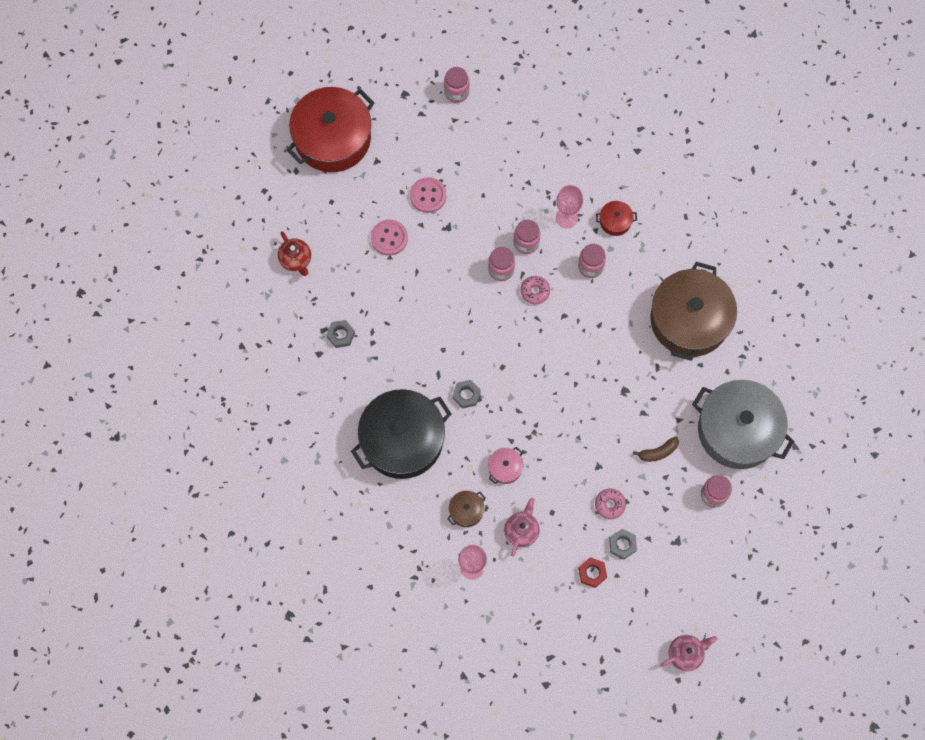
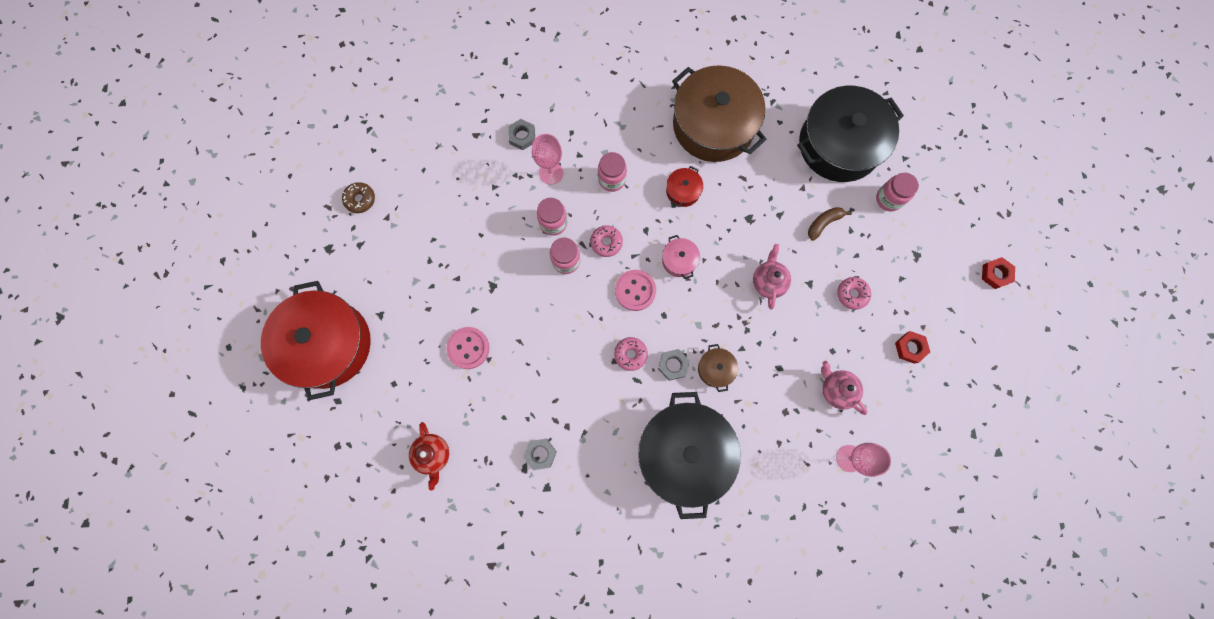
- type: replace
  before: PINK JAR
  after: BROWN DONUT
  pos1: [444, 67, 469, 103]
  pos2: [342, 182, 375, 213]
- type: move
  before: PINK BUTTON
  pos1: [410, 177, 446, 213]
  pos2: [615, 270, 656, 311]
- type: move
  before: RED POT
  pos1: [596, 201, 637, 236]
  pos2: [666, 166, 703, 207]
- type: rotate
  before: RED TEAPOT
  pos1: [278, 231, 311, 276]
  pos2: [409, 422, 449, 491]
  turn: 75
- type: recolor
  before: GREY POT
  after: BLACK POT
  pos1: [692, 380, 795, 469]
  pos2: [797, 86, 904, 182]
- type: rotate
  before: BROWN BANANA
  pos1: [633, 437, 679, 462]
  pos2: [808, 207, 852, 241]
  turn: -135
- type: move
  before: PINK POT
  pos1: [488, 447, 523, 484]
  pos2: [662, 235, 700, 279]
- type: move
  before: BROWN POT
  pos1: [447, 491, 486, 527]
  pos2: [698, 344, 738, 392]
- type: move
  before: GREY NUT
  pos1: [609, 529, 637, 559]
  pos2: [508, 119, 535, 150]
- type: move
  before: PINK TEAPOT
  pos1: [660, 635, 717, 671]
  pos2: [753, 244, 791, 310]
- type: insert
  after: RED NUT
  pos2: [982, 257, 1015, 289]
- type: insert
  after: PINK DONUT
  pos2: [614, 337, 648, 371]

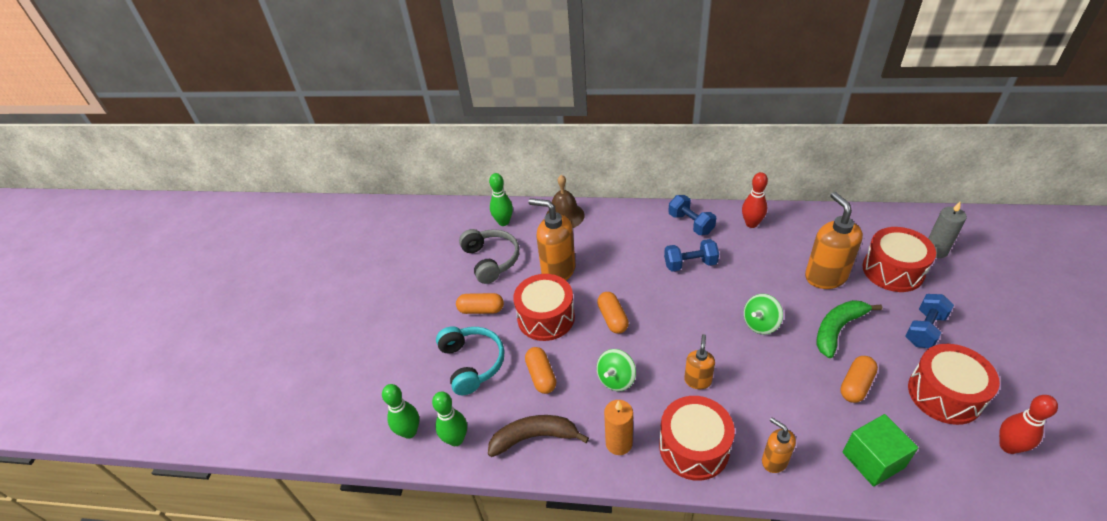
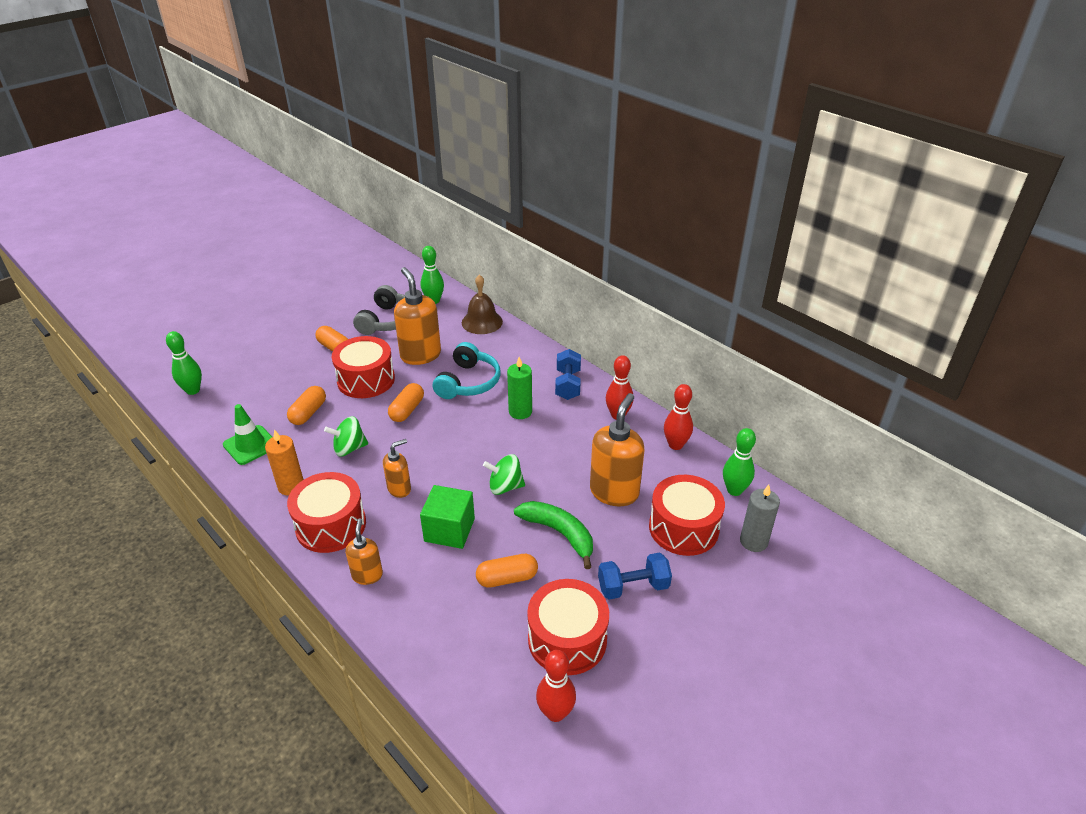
- type: replace
  before: BLUE DUMBBELL
  after: GREEN CANDLE
  pos1: [664, 239, 719, 272]
  pos2: [507, 357, 532, 419]
- type: rotate
  before: GREEN BANANA
  pos1: [817, 300, 882, 358]
  pos2: [514, 501, 593, 569]
  turn: 45
- type: move
  before: TURQUOISE HEADPHONES
  pos1: [436, 326, 505, 395]
  pos2: [433, 342, 501, 399]
- type: move
  before: GREEN BOWLING PIN
  pos1: [432, 391, 467, 446]
  pos2: [723, 428, 756, 496]
- type: move
  before: GREEN CUBE
  pos1: [843, 414, 919, 487]
  pos2: [420, 485, 475, 549]
- type: replace
  before: BROWN BANANA
  after: GREEN TRAFFIC CONE
  pos1: [488, 415, 589, 457]
  pos2: [223, 404, 272, 465]
- type: insert
  after: RED BOWLING PIN
  pos2: [664, 384, 693, 450]

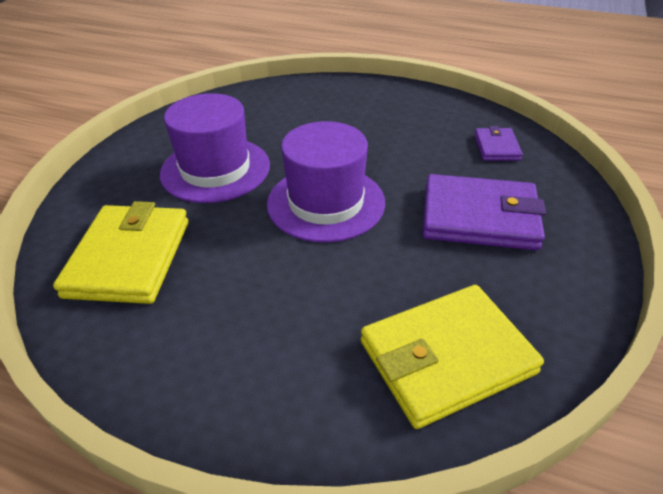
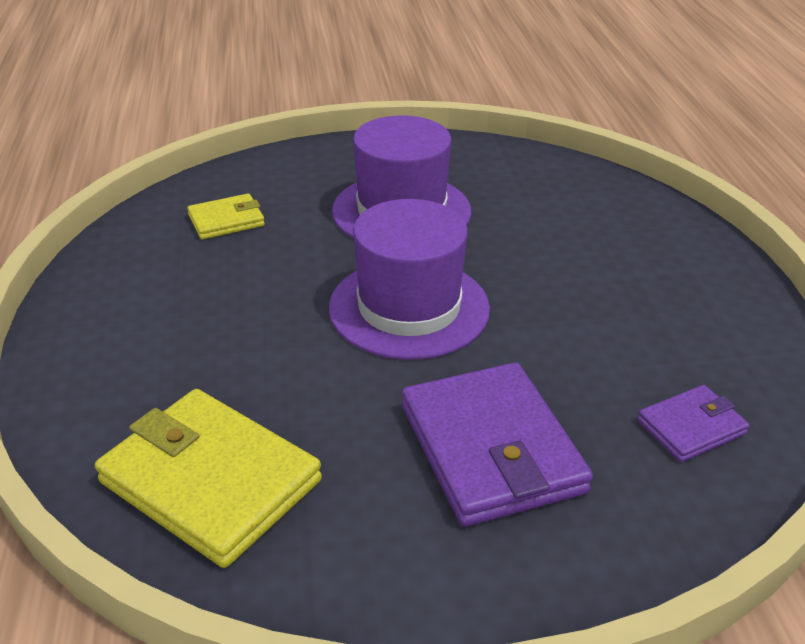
- type: resize
  before: YELLOW WALLET
  pos1: [53, 201, 188, 304]
  pos2: [187, 194, 265, 239]
  scale: 0.52

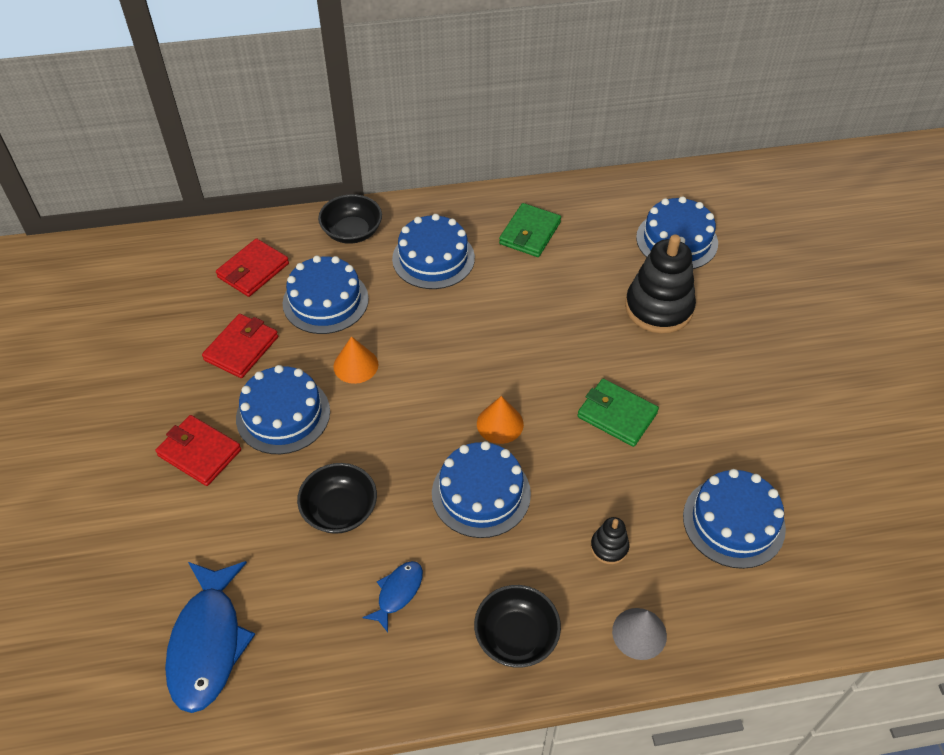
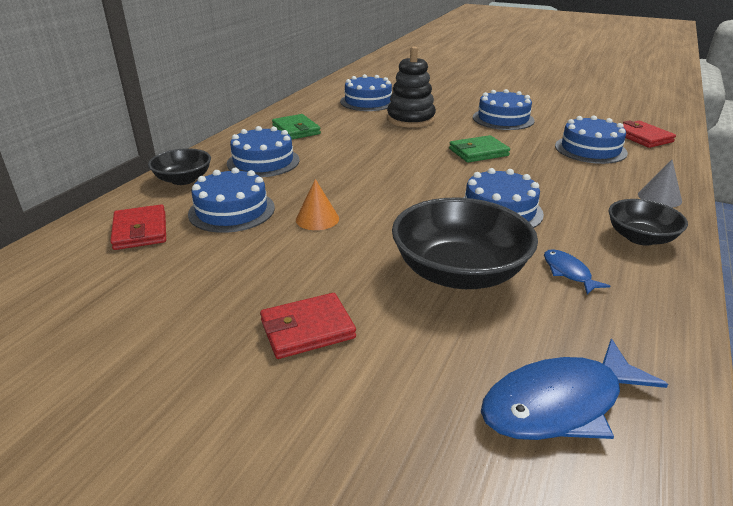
- type: move
  before: RED WALLET
  pos1: [202, 314, 278, 378]
  pos2: [623, 120, 676, 148]
- type: move
  before: BLUE CAKE
  pos1: [236, 365, 330, 454]
  pos2: [473, 89, 535, 130]
- type: delete
  before: ORANGE CONE
  pos1: [477, 396, 524, 444]
- type: resize
  before: BLACK BOWL
  pos1: [297, 463, 377, 534]
  pos2: [392, 198, 538, 289]
  scale: 1.75
- type: delete
  before: BLACK STACKING TOY
  pos1: [590, 517, 629, 564]
- type: rotate
  before: BLUE FISH
  pos1: [165, 561, 255, 713]
  pos2: [481, 339, 668, 440]
  turn: 120

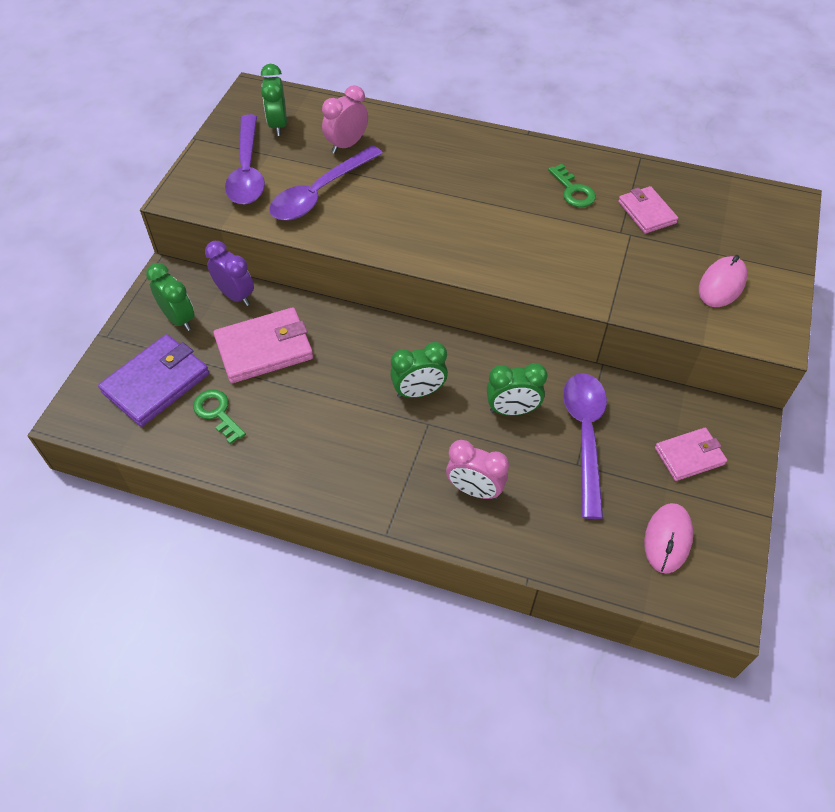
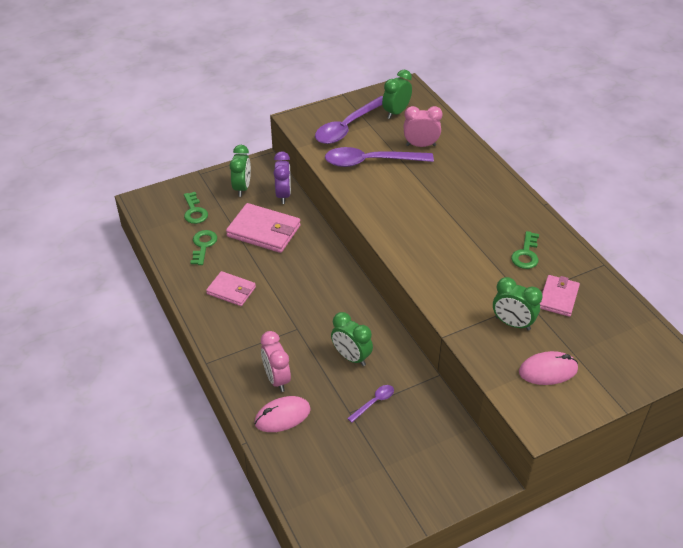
- type: replace
  before: PURPLE WALLET
  after: GREEN KEY
  pos1: [98, 334, 209, 427]
  pos2: [184, 192, 208, 224]
- type: move
  before: GREEN CLOCK
  pos1: [390, 342, 448, 398]
  pos2: [493, 277, 543, 331]
- type: resize
  before: PURPLE SPOON
  pos1: [563, 373, 607, 519]
  pos2: [347, 385, 394, 423]
  scale: 0.45
- type: move
  before: PINK WALLET
  pos1: [655, 428, 727, 481]
  pos2: [206, 271, 256, 306]
- type: move
  before: PINK MOUSE
  pos1: [644, 503, 693, 573]
  pos2: [254, 396, 311, 432]

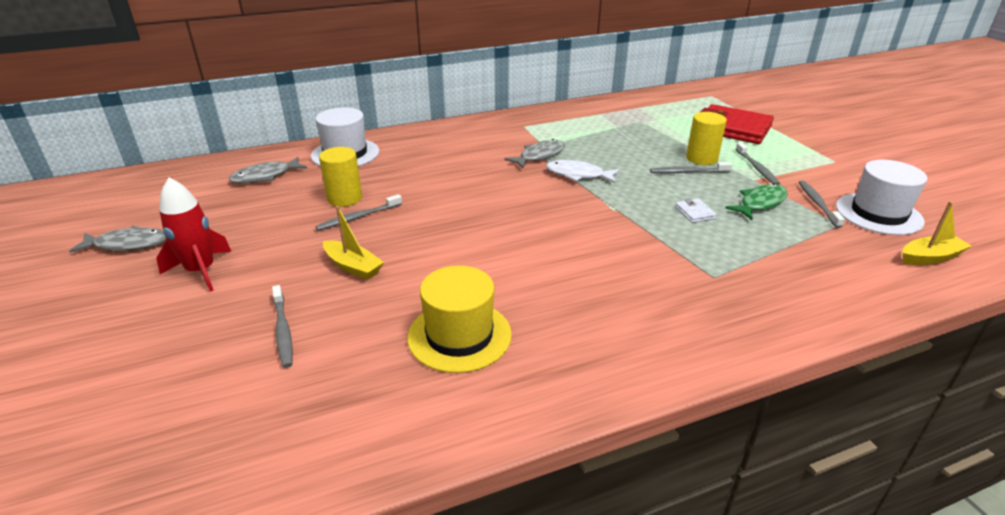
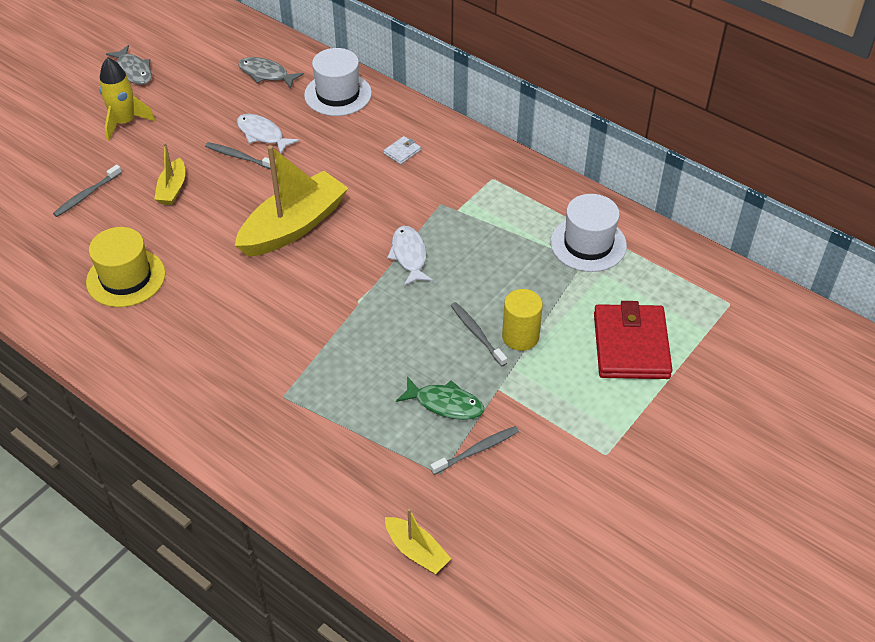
- type: delete
  before: GREY FISH
  pos1: [504, 139, 565, 169]
- type: delete
  before: GREY TOOTHBRUSH
  pos1: [735, 143, 780, 185]
- type: replace
  before: YELLOW CYLINDER
  after: WHITE FISH
  pos1: [319, 147, 362, 207]
  pos2: [237, 114, 299, 154]
- type: move
  before: WHITE HAT
  pos1: [836, 160, 927, 235]
  pos2: [550, 194, 627, 272]
- type: recolor
  before: RED ROCKET
  after: YELLOW ROCKET
  pos1: [156, 178, 232, 292]
  pos2: [99, 57, 155, 141]
- type: move
  before: WHITE WALLET
  pos1: [675, 198, 717, 223]
  pos2: [384, 136, 421, 164]
- type: insert
  after: YELLOW BOAT
  pos2: [235, 145, 348, 257]

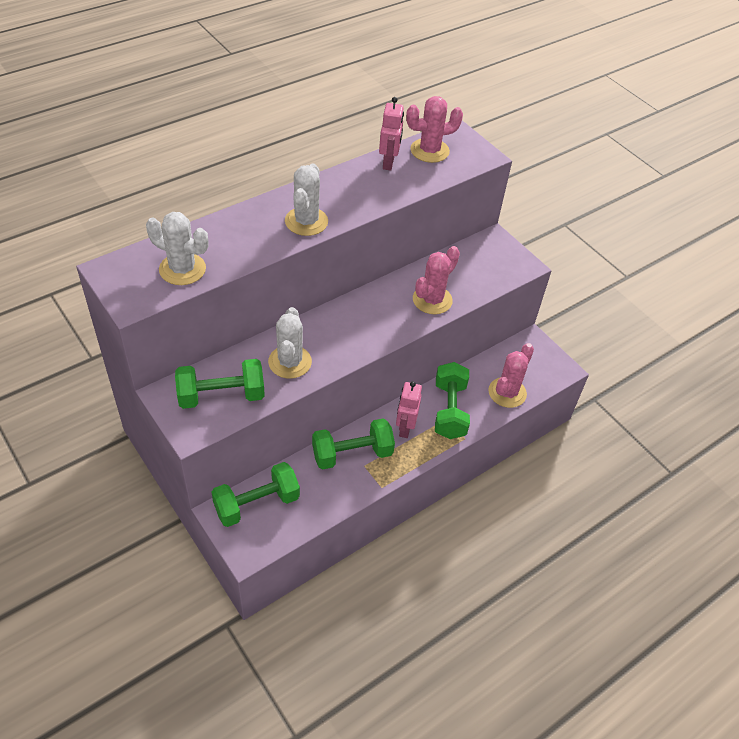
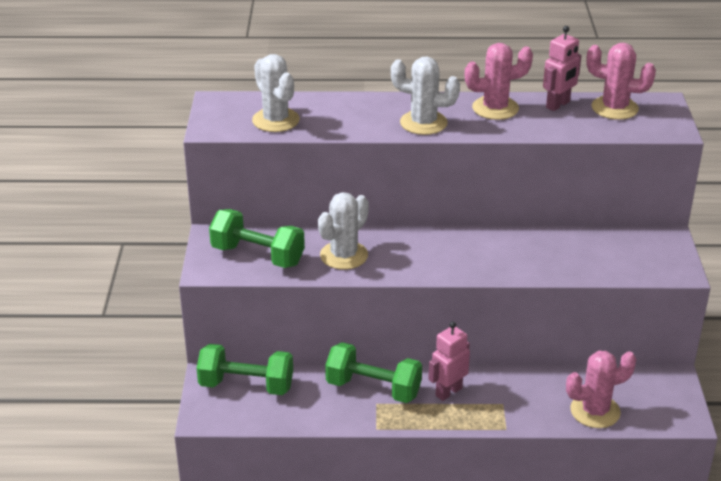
- type: rotate
  before: WHITE CACTUS
  pos1: [285, 163, 328, 236]
  pos2: [391, 57, 460, 135]
  turn: 60
- type: move
  before: PINK CACTUS
  pos1: [413, 246, 460, 314]
  pos2: [465, 43, 533, 120]
- type: delete
  before: GREEN DUMBBELL
  pos1: [435, 362, 470, 439]

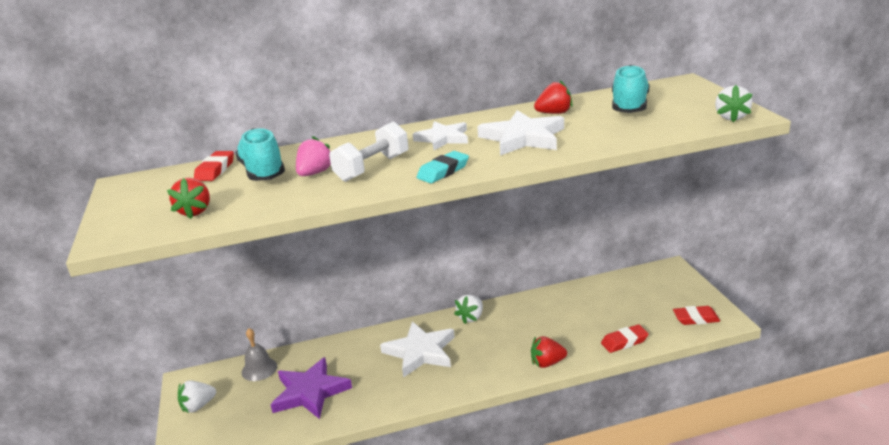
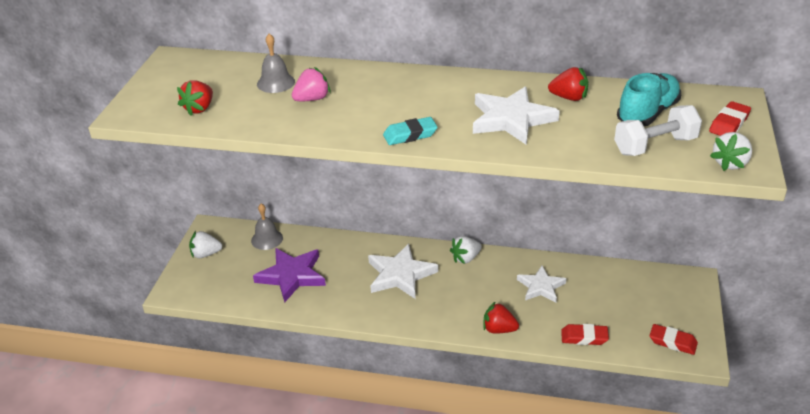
- type: move
  before: WHITE DUMBBELL
  pos1: [329, 121, 408, 182]
  pos2: [614, 105, 702, 156]
- type: move
  before: WHITE STAR
  pos1: [413, 121, 468, 150]
  pos2: [517, 266, 566, 303]
- type: replace
  before: TURQUOISE SHOE
  after: GREY BELL
  pos1: [235, 128, 285, 181]
  pos2: [257, 34, 295, 93]
- type: move
  before: RED ERASER
  pos1: [194, 151, 234, 181]
  pos2: [709, 101, 751, 136]

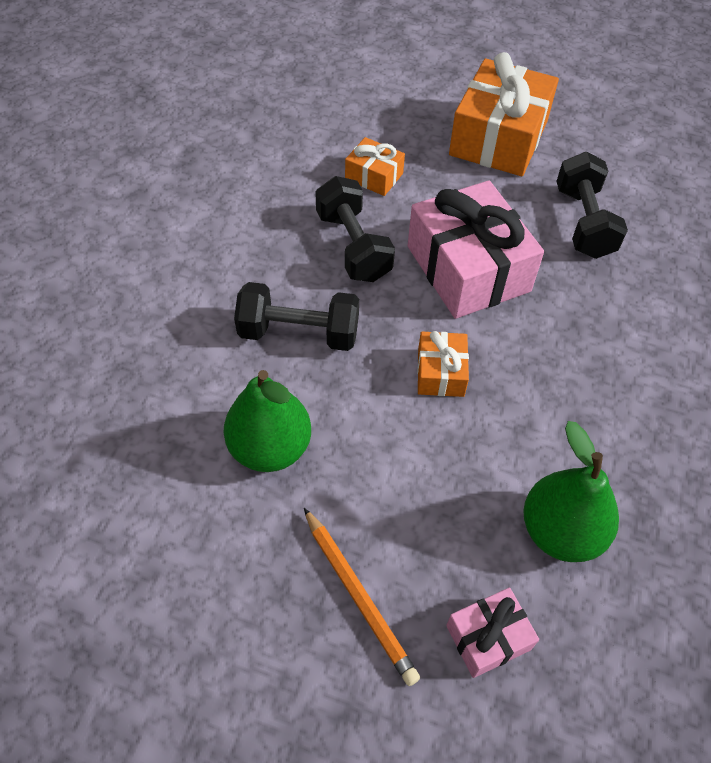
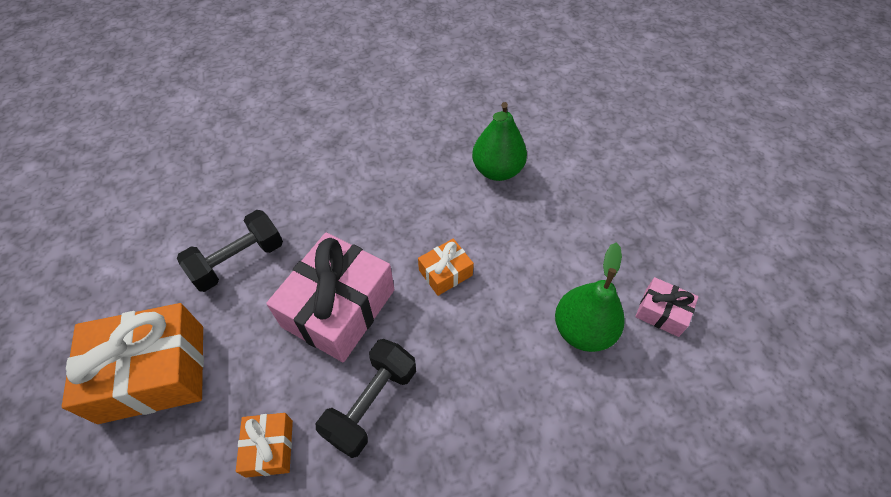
- type: delete
  before: BLACK DUMBBELL
  pos1: [234, 282, 359, 351]
- type: delete
  before: ORANGE PENCIL
  pos1: [304, 508, 420, 686]
- type: move
  before: PINK GIFT
  pos1: [446, 587, 539, 678]
  pos2: [635, 277, 698, 337]

